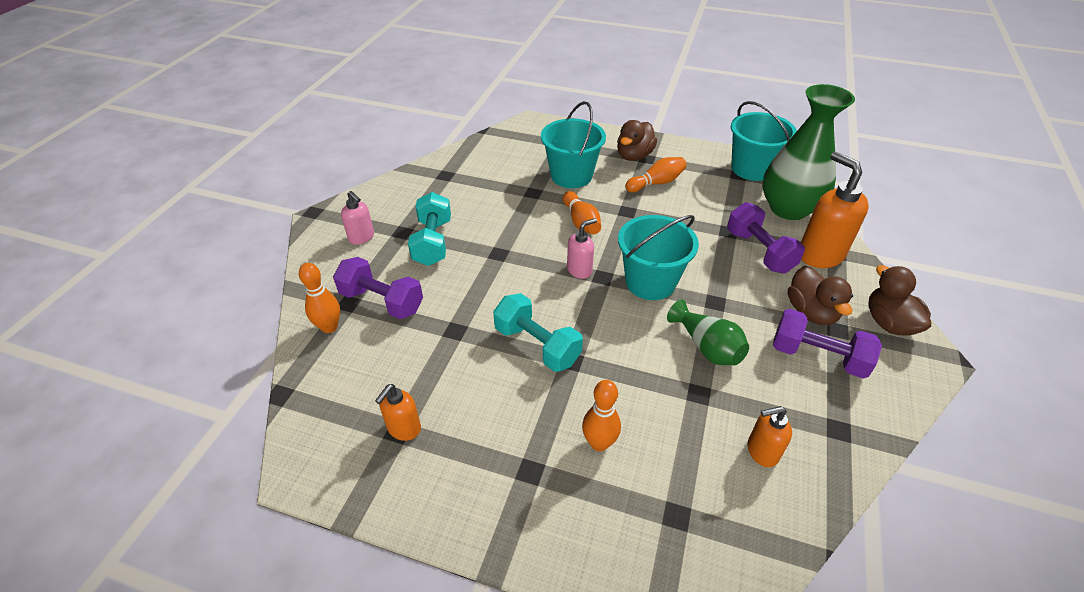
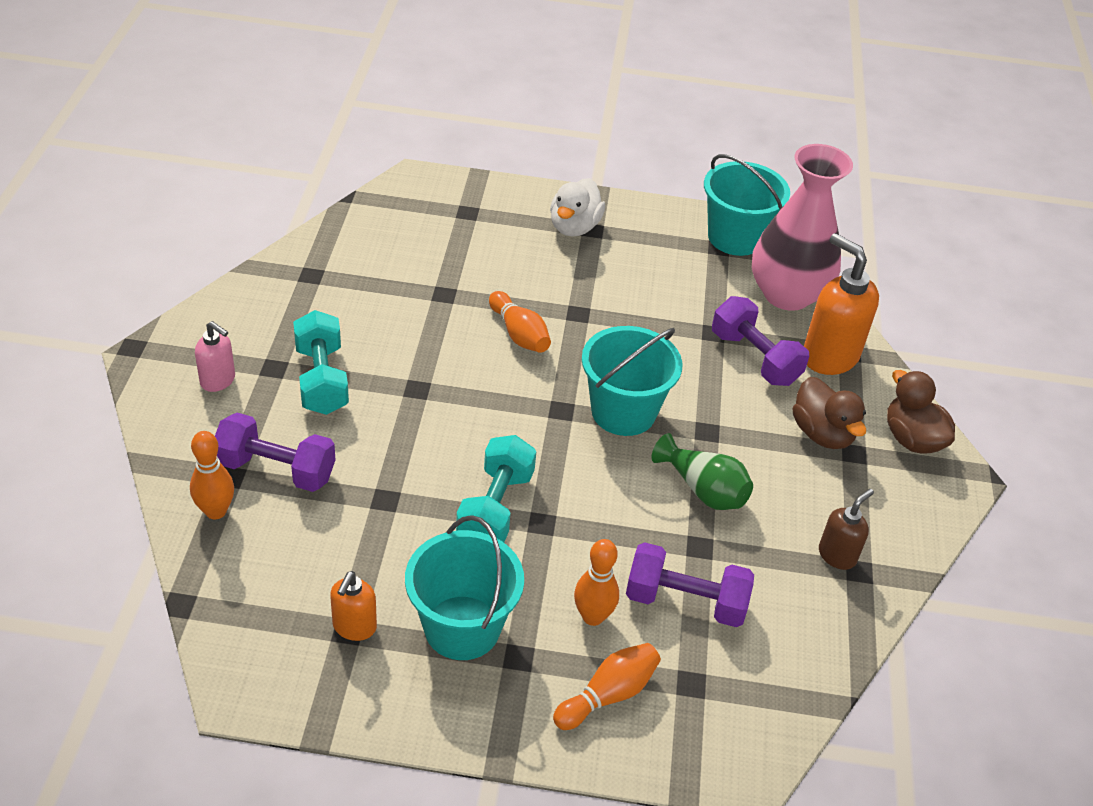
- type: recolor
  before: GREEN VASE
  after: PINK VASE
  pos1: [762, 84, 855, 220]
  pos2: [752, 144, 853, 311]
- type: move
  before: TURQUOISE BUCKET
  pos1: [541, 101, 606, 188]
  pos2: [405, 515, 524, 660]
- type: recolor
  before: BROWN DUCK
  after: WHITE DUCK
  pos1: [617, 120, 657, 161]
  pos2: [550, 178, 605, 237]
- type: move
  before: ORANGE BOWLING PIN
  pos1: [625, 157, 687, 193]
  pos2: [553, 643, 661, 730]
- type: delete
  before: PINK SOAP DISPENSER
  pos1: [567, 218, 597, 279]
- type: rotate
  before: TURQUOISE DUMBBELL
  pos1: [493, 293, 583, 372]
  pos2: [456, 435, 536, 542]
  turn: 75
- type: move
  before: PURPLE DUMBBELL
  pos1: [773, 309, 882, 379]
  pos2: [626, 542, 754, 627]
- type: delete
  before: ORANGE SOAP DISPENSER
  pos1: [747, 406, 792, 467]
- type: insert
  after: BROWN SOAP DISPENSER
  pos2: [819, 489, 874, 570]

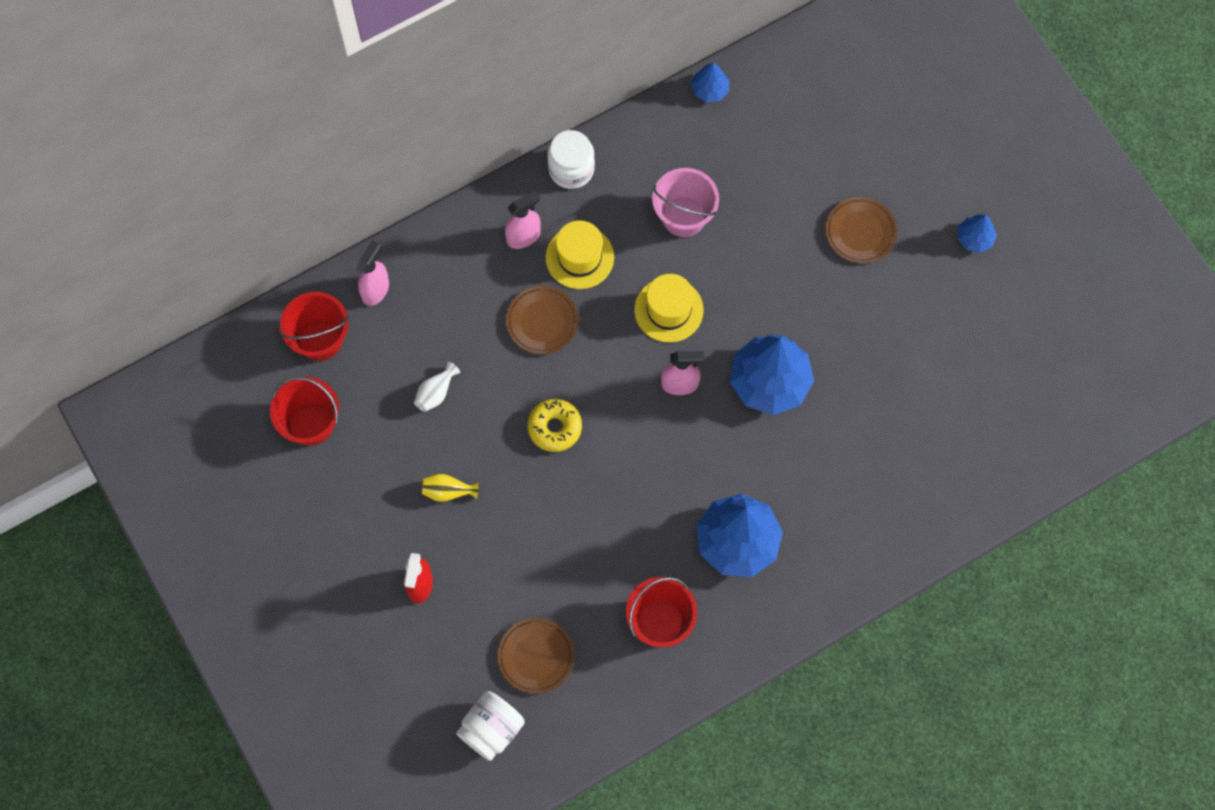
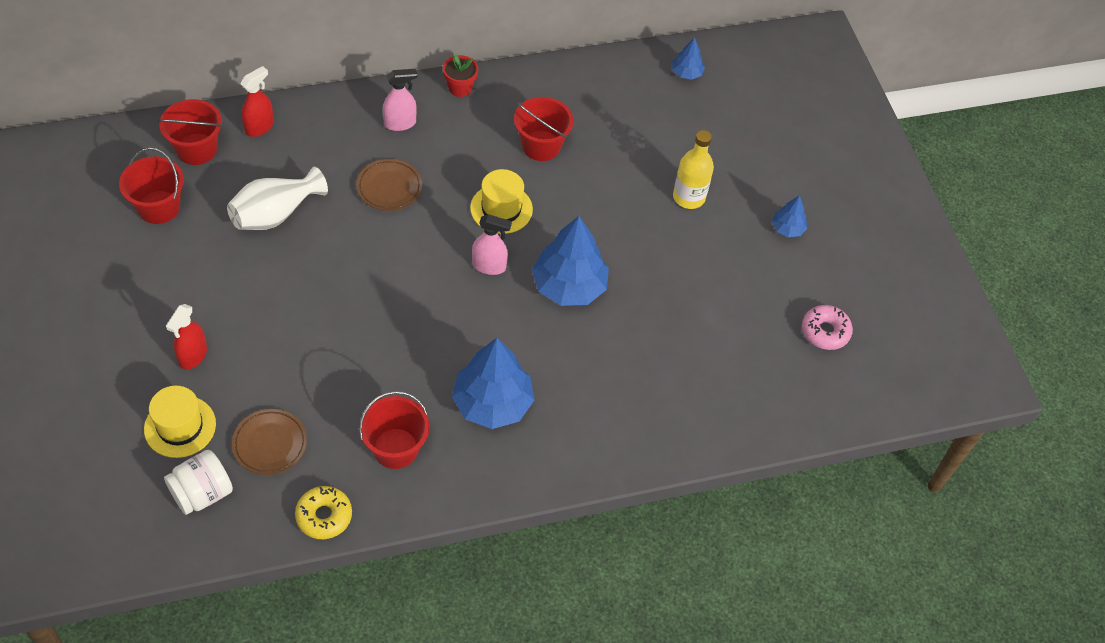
- type: move
  before: BLUE TREE
  pos1: [691, 63, 729, 102]
  pos2: [672, 37, 705, 80]
- type: replace
  before: WHITE JAR
  after: RED FLOWER POT
  pos1: [547, 130, 595, 189]
  pos2: [443, 54, 478, 97]
- type: recolor
  before: PINK BUCKET
  after: RED BUCKET
  pos1: [652, 168, 719, 237]
  pos2: [514, 97, 573, 161]
- type: replace
  before: BROWN PLATE
  after: YELLOW BOTTLE
  pos1: [826, 197, 897, 263]
  pos2: [673, 130, 714, 209]
- type: move
  before: YELLOW HAT
  pos1: [546, 220, 614, 289]
  pos2: [144, 386, 216, 458]
- type: recolor
  before: PINK SPRAY BOTTLE
  after: RED SPRAY BOTTLE
  pos1: [357, 240, 389, 306]
  pos2: [241, 66, 274, 137]
- type: resize
  before: WHITE VASE
  pos1: [414, 361, 460, 412]
  pos2: [227, 167, 328, 230]
  scale: 1.97
- type: move
  before: YELLOW DONUT
  pos1: [527, 399, 582, 452]
  pos2: [295, 486, 352, 539]
- type: delete
  before: YELLOW VASE
  pos1: [422, 473, 479, 502]
- type: insert
  after: PINK DONUT
  pos2: [802, 305, 853, 350]

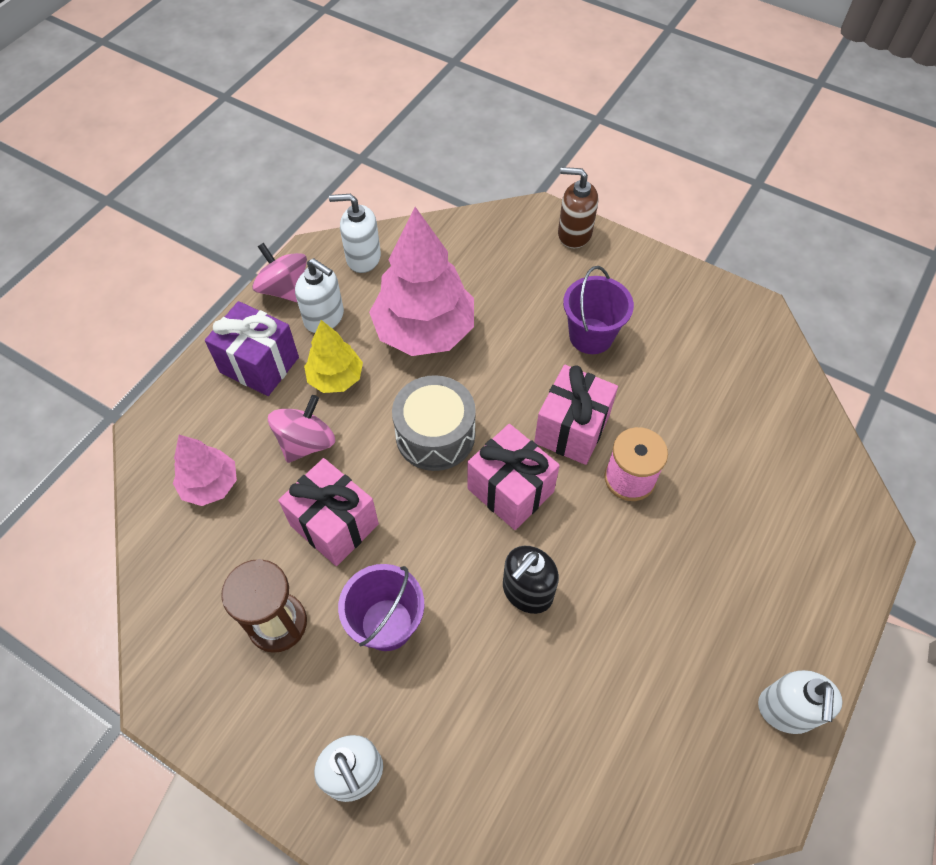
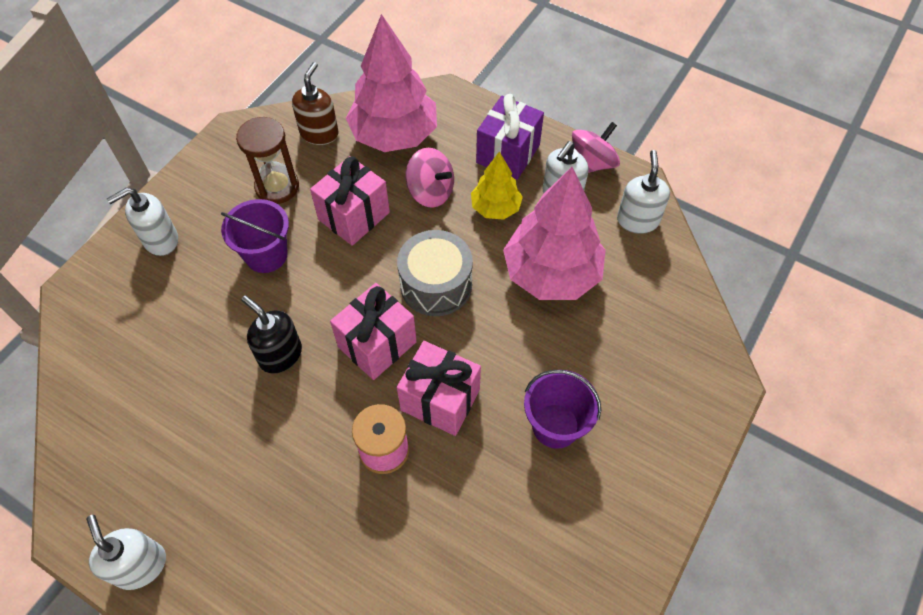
- type: move
  before: BROWN SOAP DISPENSER
  pos1: [558, 167, 598, 248]
  pos2: [292, 62, 339, 145]
- type: resize
  before: PINK TREE
  pos1: [173, 435, 237, 506]
  pos2: [346, 14, 437, 152]
  scale: 1.85
- type: rotate
  before: WHITE SOAP DISPENSER
  pos1: [758, 670, 843, 734]
  pos2: [86, 515, 166, 590]
  turn: 45

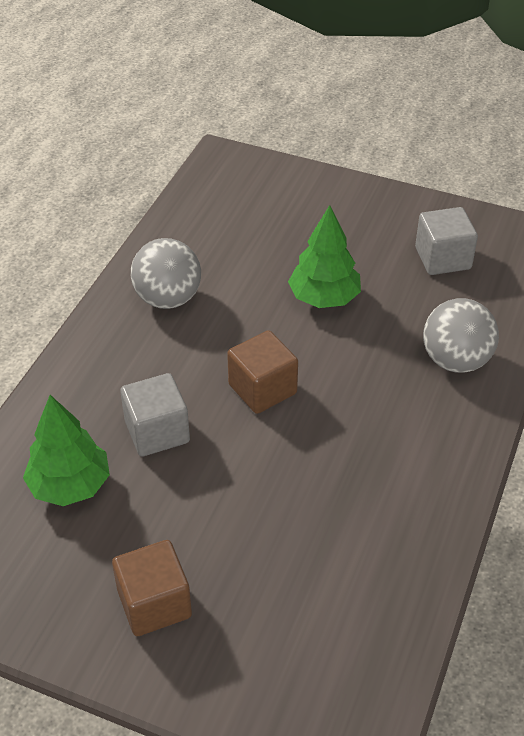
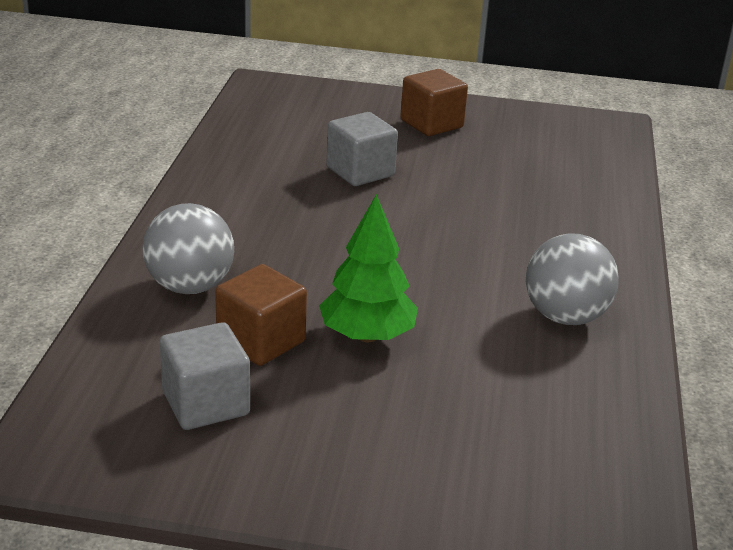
- type: move
  before: BROWN CUBE
  pos1: [227, 330, 298, 414]
  pos2: [215, 264, 307, 366]
- type: move
  before: GREY CUBE
  pos1: [120, 373, 190, 457]
  pos2: [326, 112, 398, 186]
- type: delete
  before: GREEN TREE
  pos1: [23, 395, 110, 506]

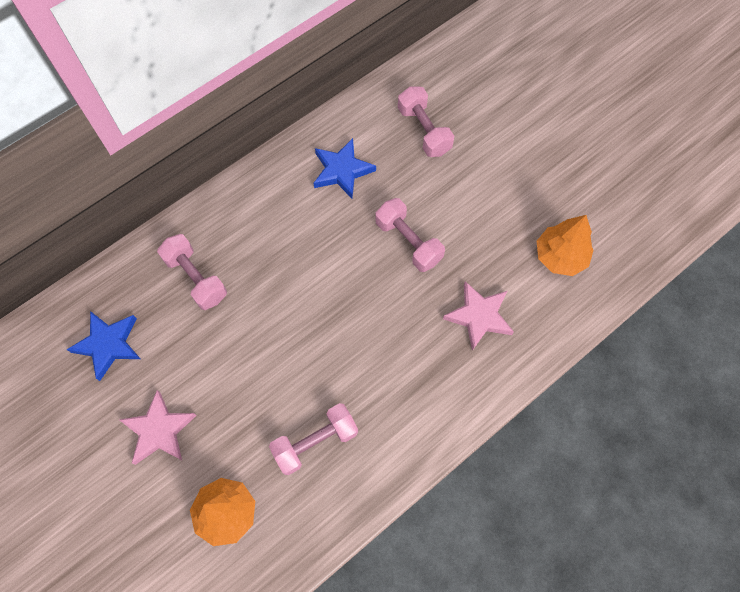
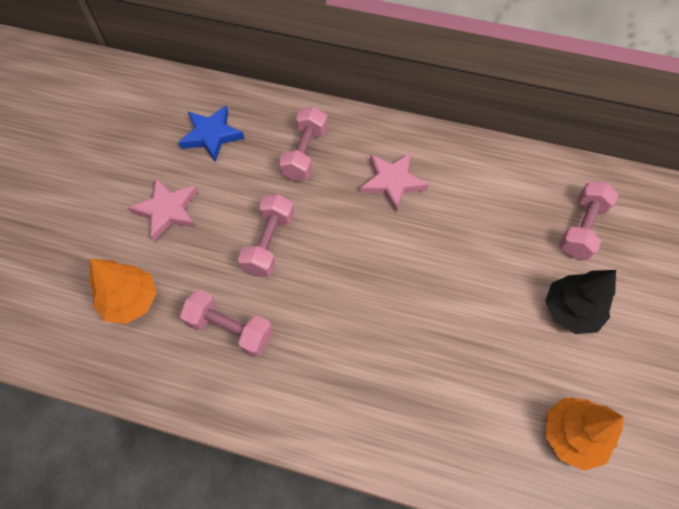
- type: delete
  before: BLUE STAR
  pos1: [314, 138, 376, 199]
- type: move
  before: PINK DUMBBELL
  pos1: [375, 198, 445, 272]
  pos2: [238, 194, 294, 277]
- type: move
  before: PINK STAR
  pos1: [443, 281, 514, 351]
  pos2: [360, 153, 428, 212]
- type: insert
  after: BLACK TREE
  pos2: [545, 270, 616, 334]

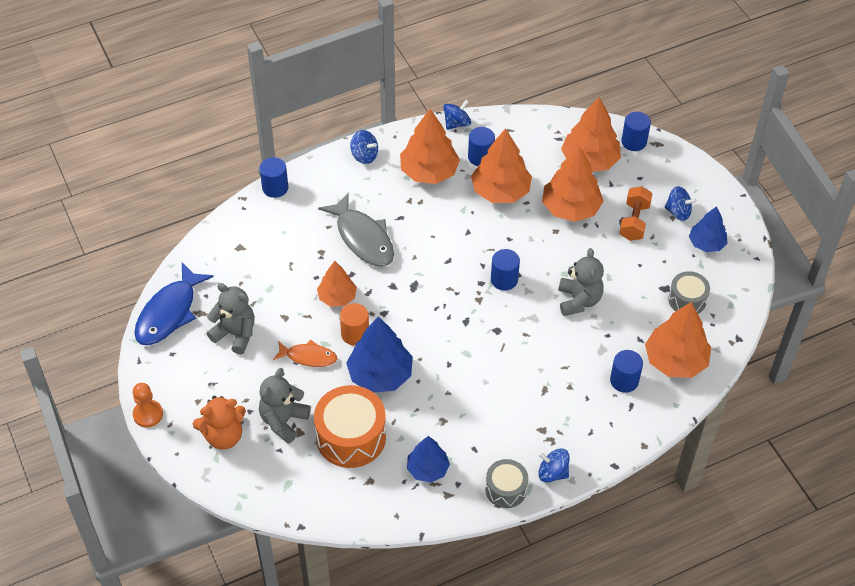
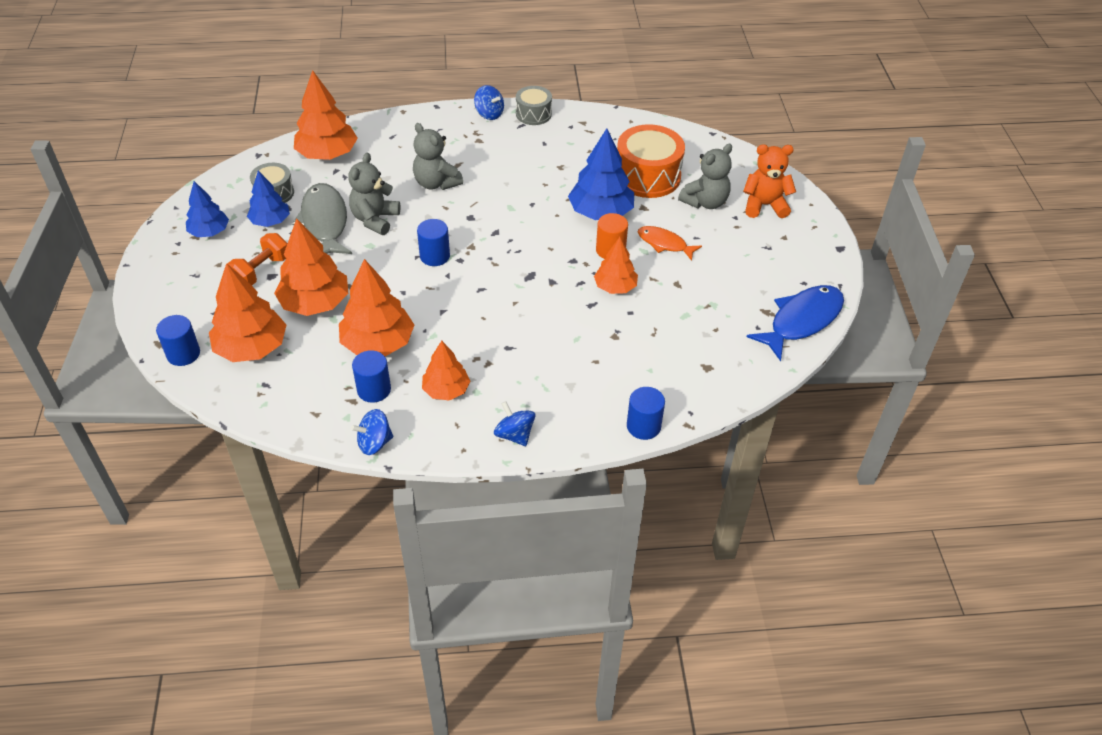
- type: resize
  before: ORANGE TREE
  pos1: [400, 109, 460, 184]
  pos2: [422, 341, 470, 400]
  scale: 0.62
- type: delete
  before: BLUE SPINNING TOP
  pos1: [665, 186, 697, 221]
- type: move
  before: GREY FISH
  pos1: [318, 193, 394, 267]
  pos2: [292, 183, 352, 254]
- type: move
  before: GREY TEDDY BEAR
  pos1: [207, 283, 255, 354]
  pos2: [413, 123, 463, 190]
- type: delete
  before: BLUE CYLINDER
  pos1: [610, 350, 643, 393]
- type: delete
  before: ORANGE PAWN
  pos1: [133, 383, 163, 427]
- type: move
  before: BLUE TREE
  pos1: [407, 436, 450, 483]
  pos2: [247, 171, 290, 227]

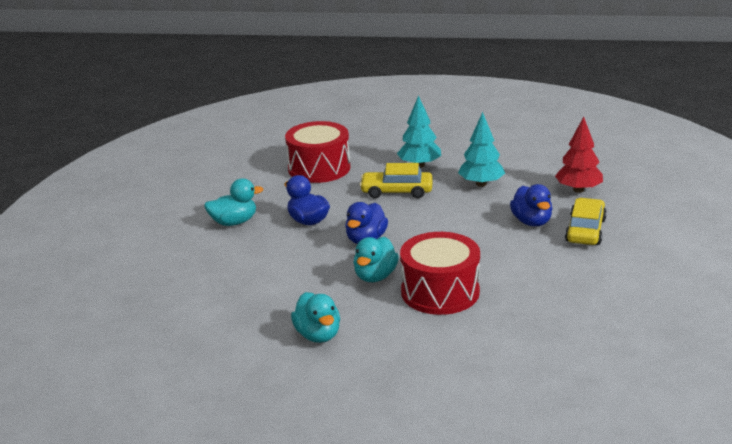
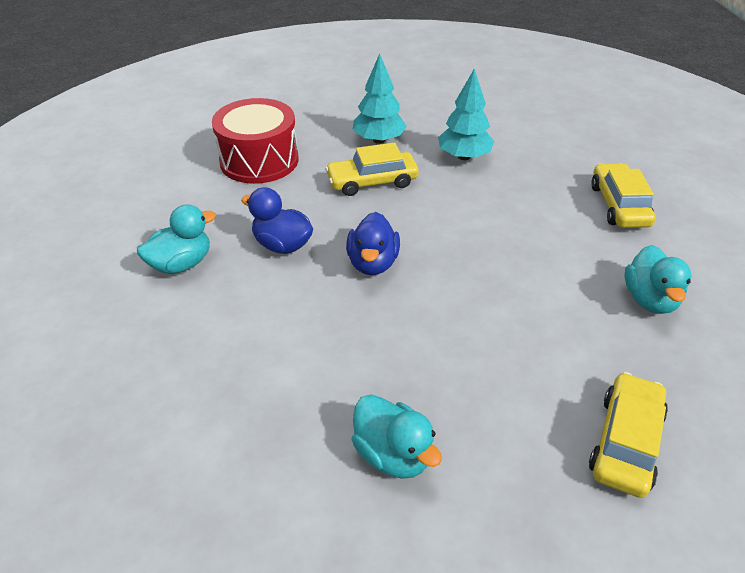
- type: delete
  before: RED TREE
  pos1: [555, 117, 603, 193]
- type: delete
  before: BLUE DUCK
  pos1: [510, 184, 553, 226]
- type: delete
  before: RED DRUM
  pos1: [400, 232, 480, 315]
- type: move
  before: TURQUOISE DUCK
  pos1: [353, 237, 399, 282]
  pos2: [625, 245, 692, 314]
- type: insert
  after: YELLOW CAR
  pos2: [589, 372, 668, 498]

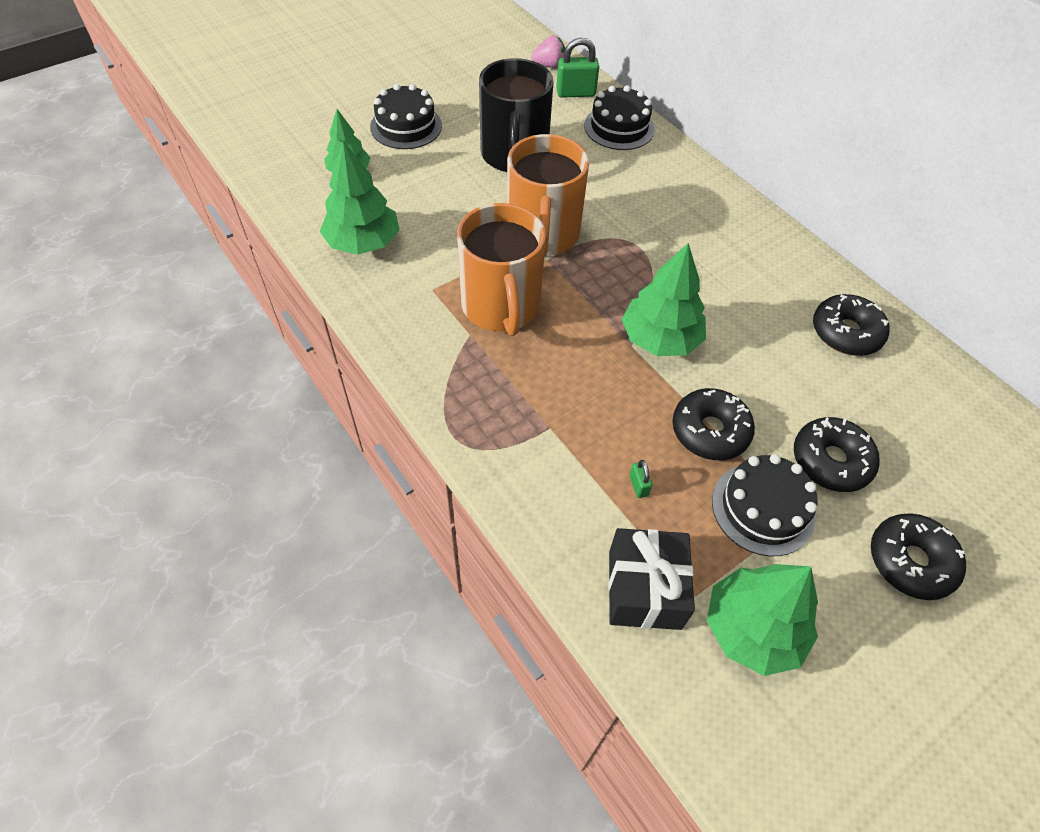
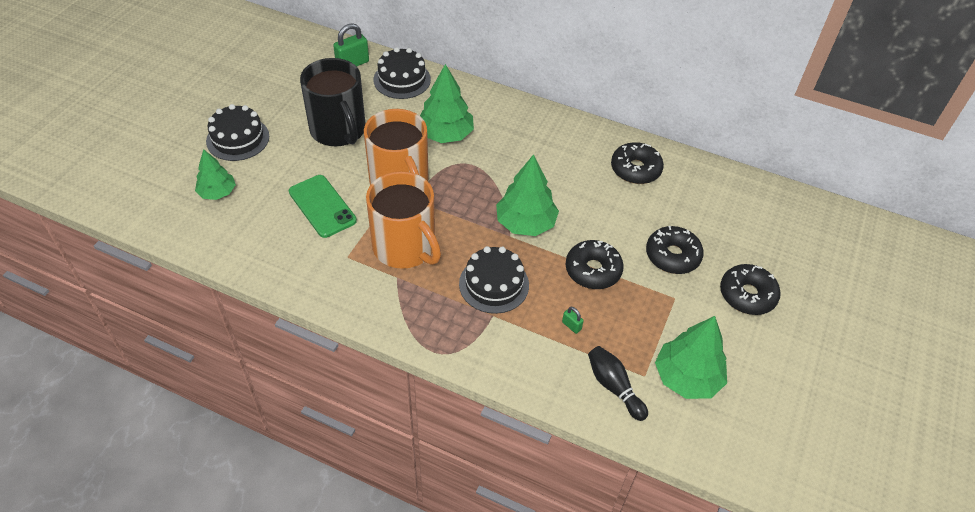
- type: delete
  before: PINK STRAWBERRY
  pos1: [531, 36, 565, 68]
- type: move
  before: GREEN TREE
  pos1: [320, 141, 399, 255]
  pos2: [420, 64, 474, 143]
- type: move
  before: BLACK CAKE
  pos1: [712, 454, 818, 556]
  pos2: [459, 246, 529, 314]
- type: replace
  before: BLACK GIFT
  after: BLACK BOWLING PIN
  pos1: [608, 528, 695, 630]
  pos2: [588, 346, 648, 421]
- type: insert
  after: GREEN PHONE
  pos2: [289, 175, 357, 238]

